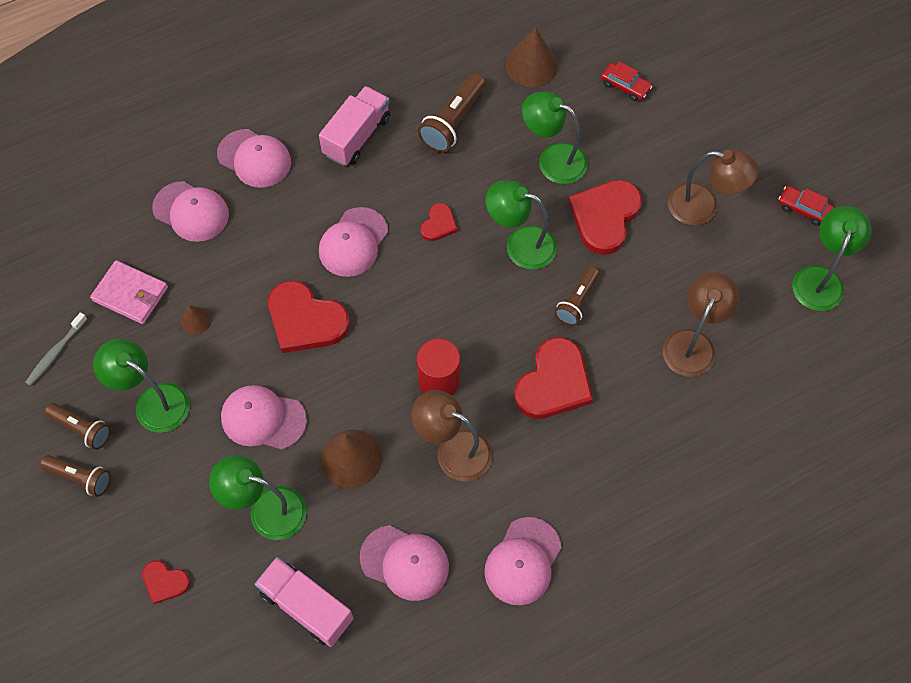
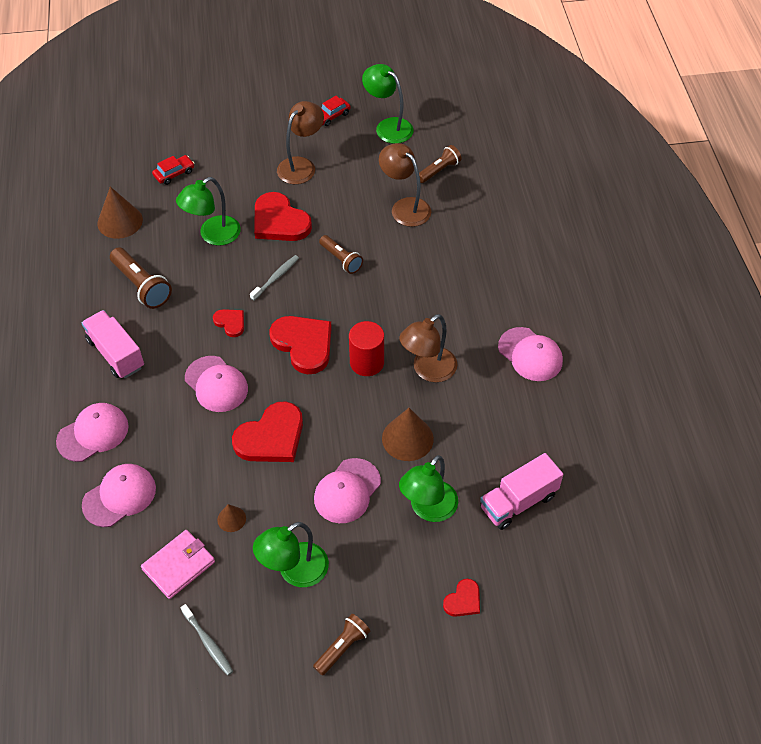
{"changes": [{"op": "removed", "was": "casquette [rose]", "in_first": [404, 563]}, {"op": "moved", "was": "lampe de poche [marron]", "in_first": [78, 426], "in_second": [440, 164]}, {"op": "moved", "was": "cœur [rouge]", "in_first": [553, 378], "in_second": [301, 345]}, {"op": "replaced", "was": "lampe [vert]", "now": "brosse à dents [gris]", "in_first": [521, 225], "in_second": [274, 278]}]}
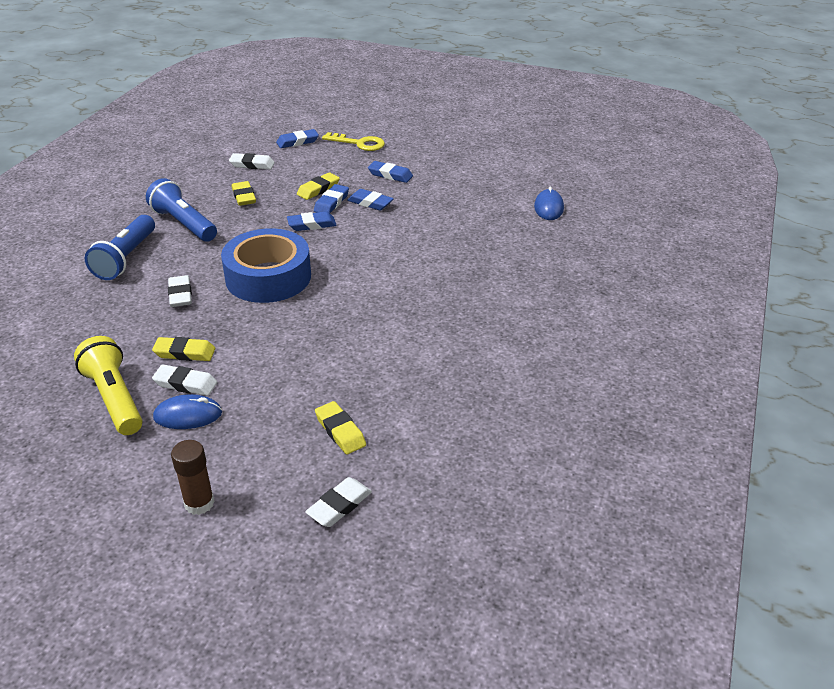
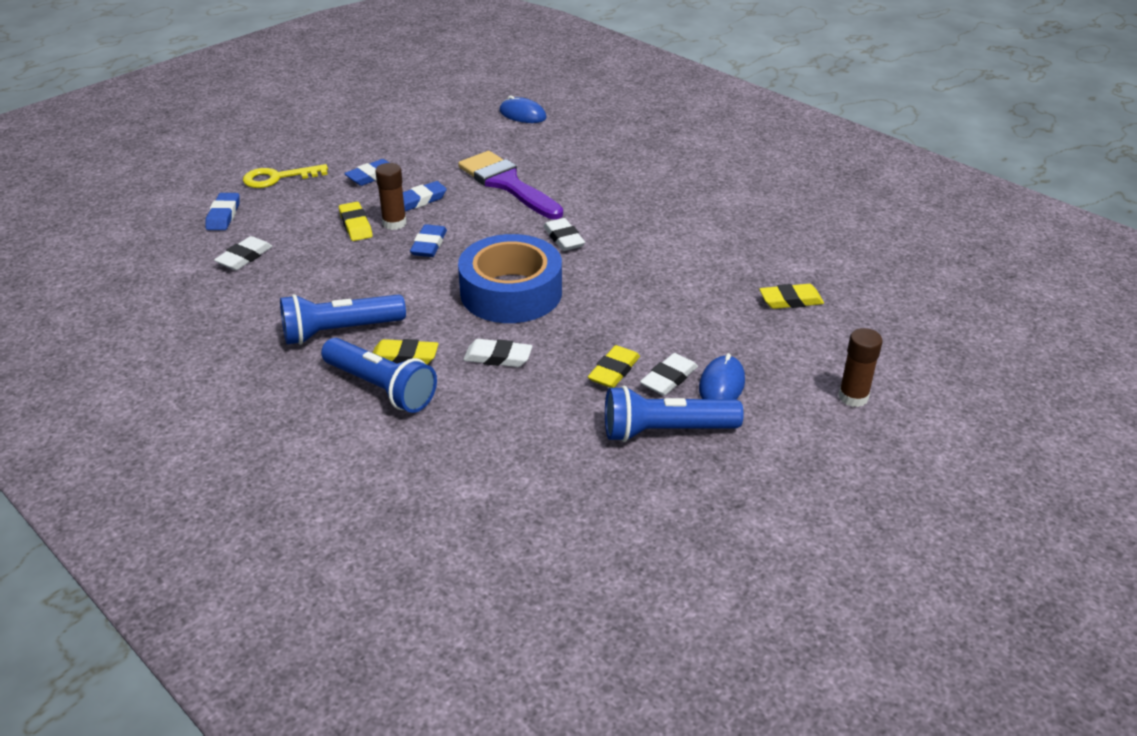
{"changes": [{"op": "added", "now": "pinceau [violet]", "in_second": [510, 185]}, {"op": "moved", "was": "gomme [jaune]", "in_first": [244, 193], "in_second": [405, 352]}, {"op": "moved", "was": "gomme [blanc]", "in_first": [338, 502], "in_second": [564, 234]}, {"op": "replaced", "was": "gomme [bleu]", "now": "bâton de colle [marron]", "in_first": [331, 198], "in_second": [391, 196]}, {"op": "recoloured", "was": "lampe de poche [jaune]", "now": "lampe de poche [bleu]", "in_first": [108, 385], "in_second": [674, 414]}, {"op": "turned", "was": "clé [jaune]", "in_first": [353, 141], "in_second": [285, 176], "clockwise": -150}]}
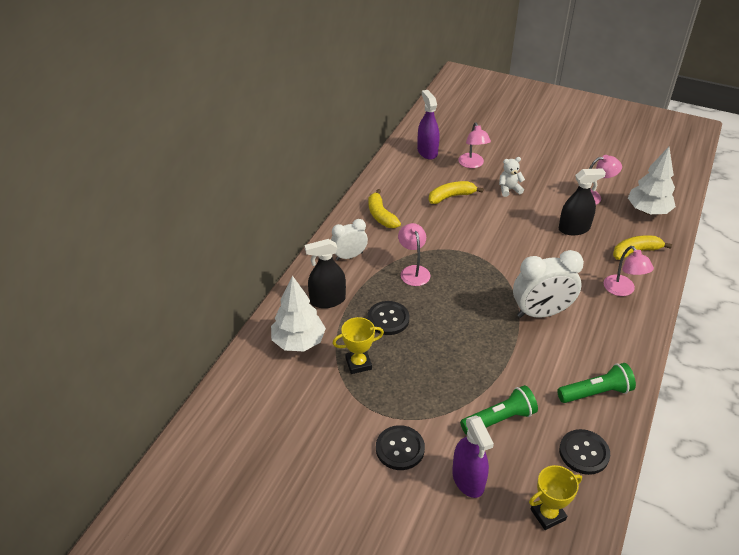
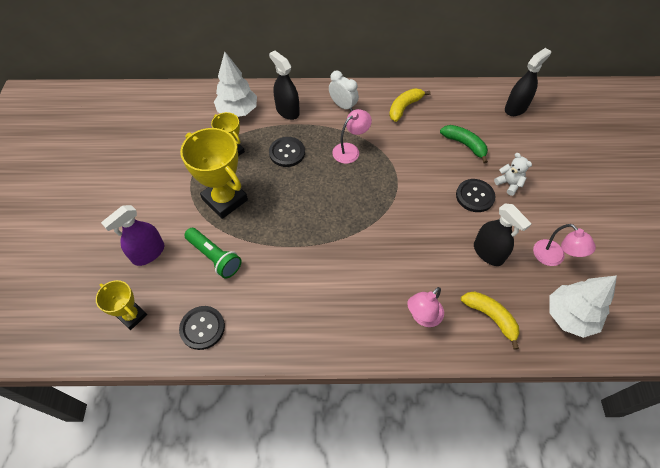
{"changes": [{"op": "removed", "was": "lampe [rose]", "in_first": [474, 145]}, {"op": "removed", "was": "réveil [blanc]", "in_first": [548, 284]}, {"op": "removed", "was": "lampe de poche [vert]", "in_first": [596, 383]}, {"op": "added", "now": "trophée [jaune]", "in_second": [214, 173]}, {"op": "moved", "was": "bouton [noir]", "in_first": [400, 447], "in_second": [476, 195]}, {"op": "recoloured", "was": "vaporisateur [violet]", "now": "vaporisateur [noir]", "in_first": [428, 125], "in_second": [528, 82]}, {"op": "recoloured", "was": "banane [jaune]", "now": "banane [vert]", "in_first": [456, 192], "in_second": [464, 144]}]}
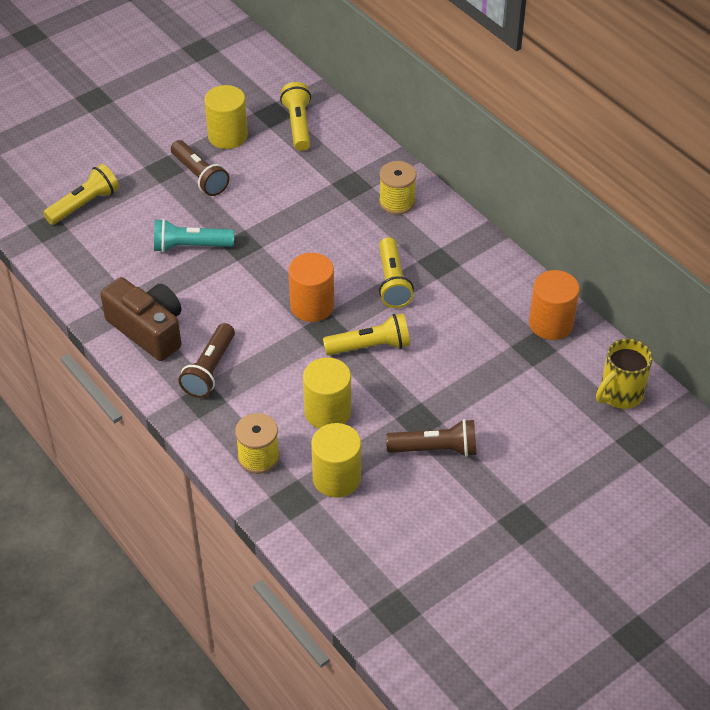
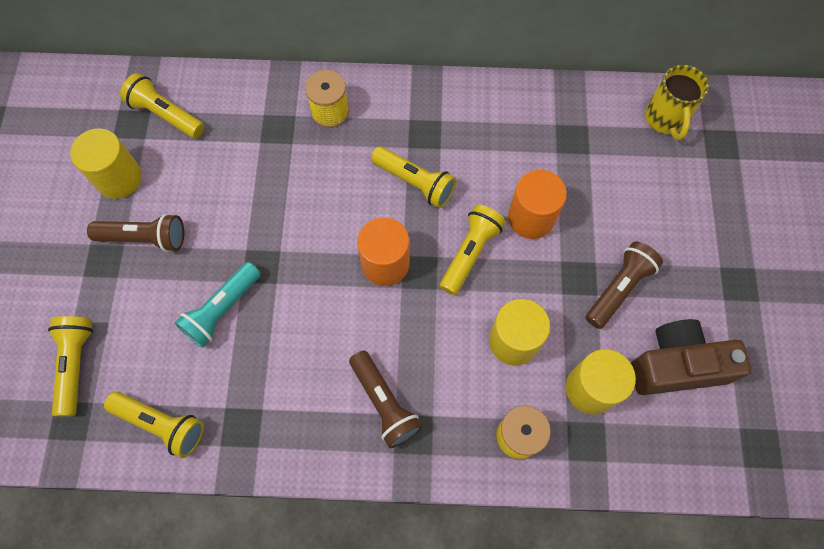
{"changes": [{"op": "added", "now": "lampe de poche [jaune]", "in_second": [154, 425]}, {"op": "moved", "was": "appareil photo [marron]", "in_first": [140, 319], "in_second": [691, 357]}, {"op": "moved", "was": "cylindre [orange]", "in_first": [554, 305], "in_second": [537, 204]}]}
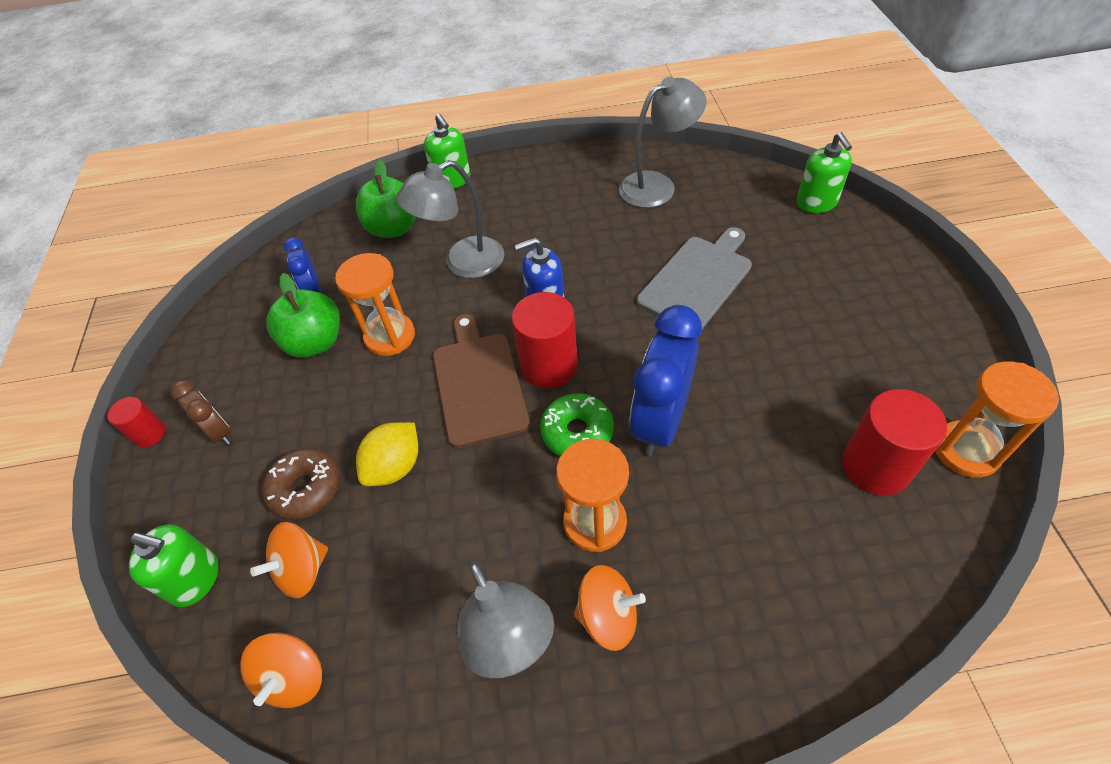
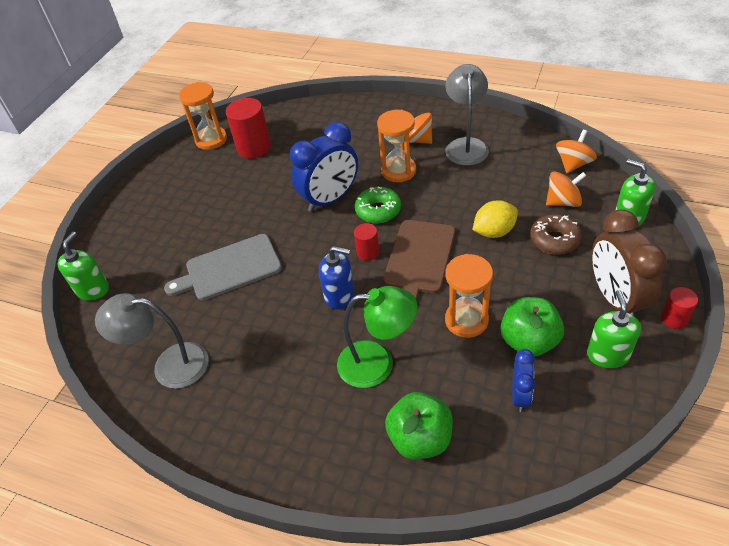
{"changes": [{"op": "moved", "was": "distributeur de savon [vert]", "in_first": [447, 151], "in_second": [614, 329]}, {"op": "recoloured", "was": "lampe [gris]", "now": "lampe [vert]", "in_first": [450, 219], "in_second": [377, 337]}, {"op": "resized", "was": "réveil [marron]", "in_first": [201, 412], "in_second": [629, 262], "ratio": 1.89}, {"op": "resized", "was": "cylindre [rouge]", "in_first": [545, 340], "in_second": [366, 242], "ratio": 0.55}]}
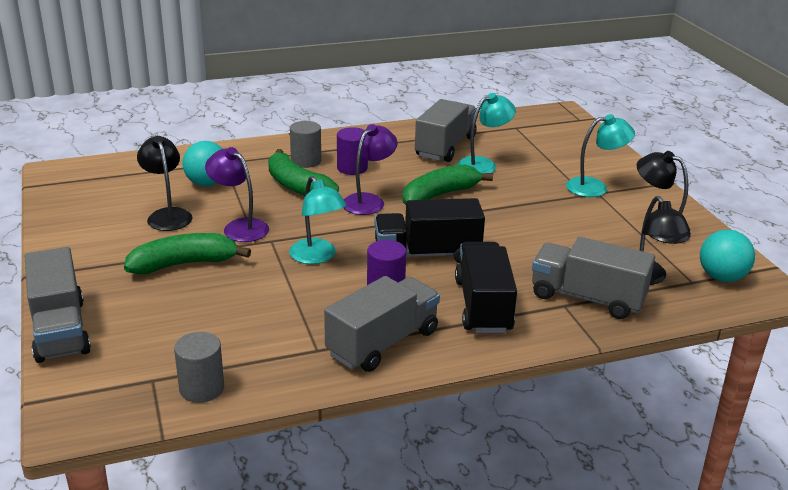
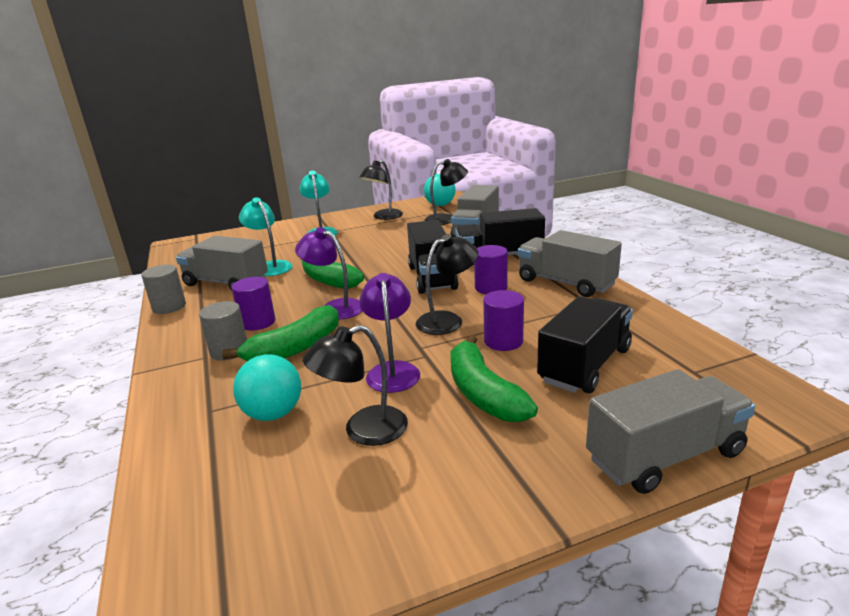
{"changes": [{"op": "added", "now": "cylindre [violet]", "in_second": [503, 320]}, {"op": "added", "now": "camion [noir]", "in_second": [585, 344]}, {"op": "moved", "was": "cylindre [gris]", "in_first": [199, 367], "in_second": [163, 289]}, {"op": "recoloured", "was": "lampe [turquoise]", "now": "lampe [noir]", "in_first": [318, 220], "in_second": [447, 284]}, {"op": "turned", "was": "lampe [violet]", "in_first": [237, 194], "in_second": [389, 333], "clockwise": 135}]}
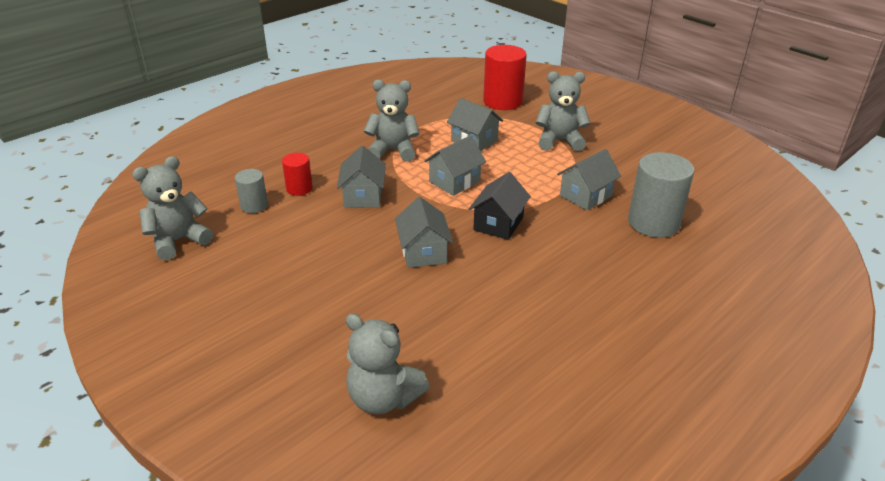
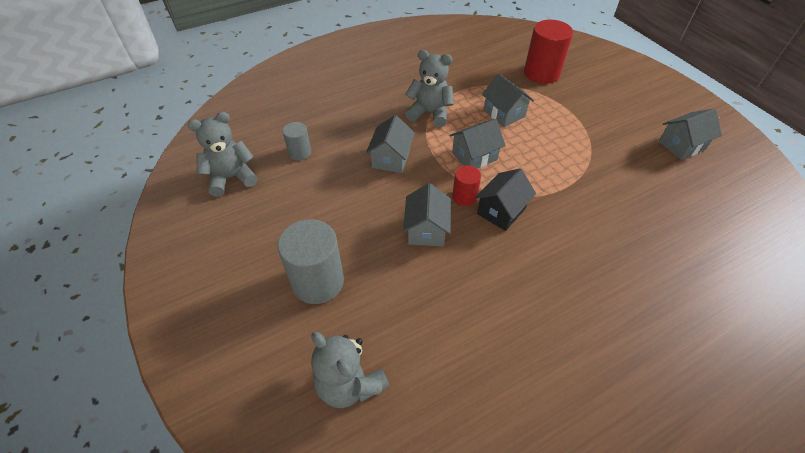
{"changes": [{"op": "removed", "was": "ours en peluche [gris]", "in_first": [563, 111]}, {"op": "moved", "was": "cylindre [rouge]", "in_first": [297, 174], "in_second": [466, 185]}, {"op": "moved", "was": "maison [gris]", "in_first": [589, 180], "in_second": [690, 134]}, {"op": "moved", "was": "cylindre [gris]", "in_first": [661, 195], "in_second": [311, 261]}]}
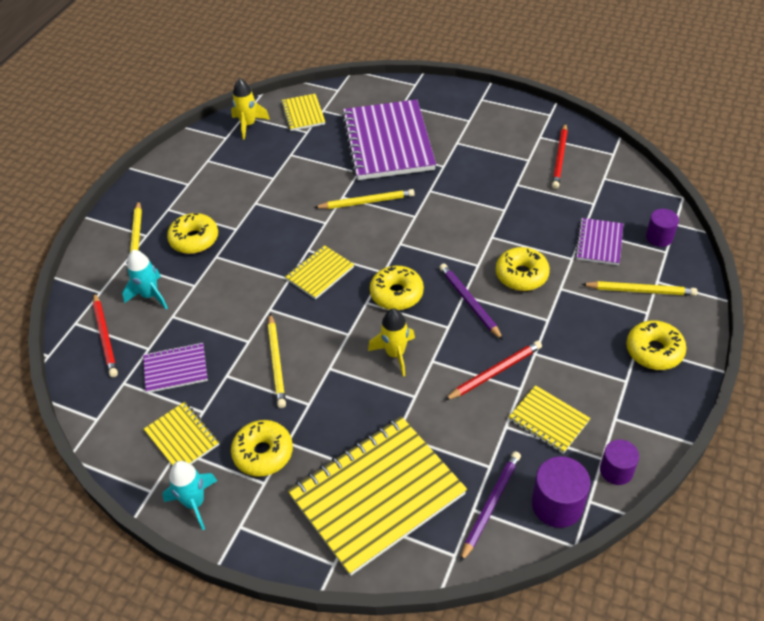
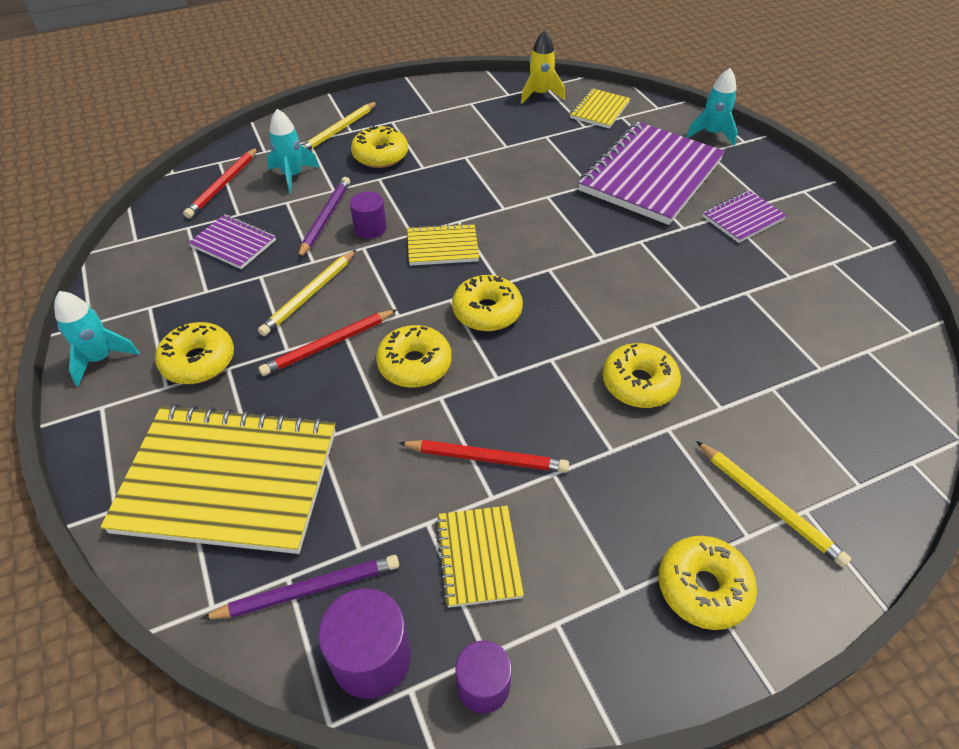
{"changes": [{"op": "removed", "was": "carnet [jaune]", "in_first": [181, 434]}, {"op": "removed", "was": "crayon [jaune]", "in_first": [364, 199]}, {"op": "added", "now": "fusée [turquoise]", "in_second": [711, 107]}, {"op": "moved", "was": "crayon [violet]", "in_first": [471, 301], "in_second": [324, 218]}, {"op": "moved", "was": "crayon [rouge]", "in_first": [560, 156], "in_second": [327, 342]}, {"op": "moved", "was": "carnet [violet]", "in_first": [599, 241], "in_second": [744, 216]}, {"op": "moved", "was": "cylindre [violet]", "in_first": [662, 228], "in_second": [368, 215]}, {"op": "replaced", "was": "fusée [jaune]", "now": "beignet [jaune]", "in_first": [391, 342], "in_second": [414, 356]}]}
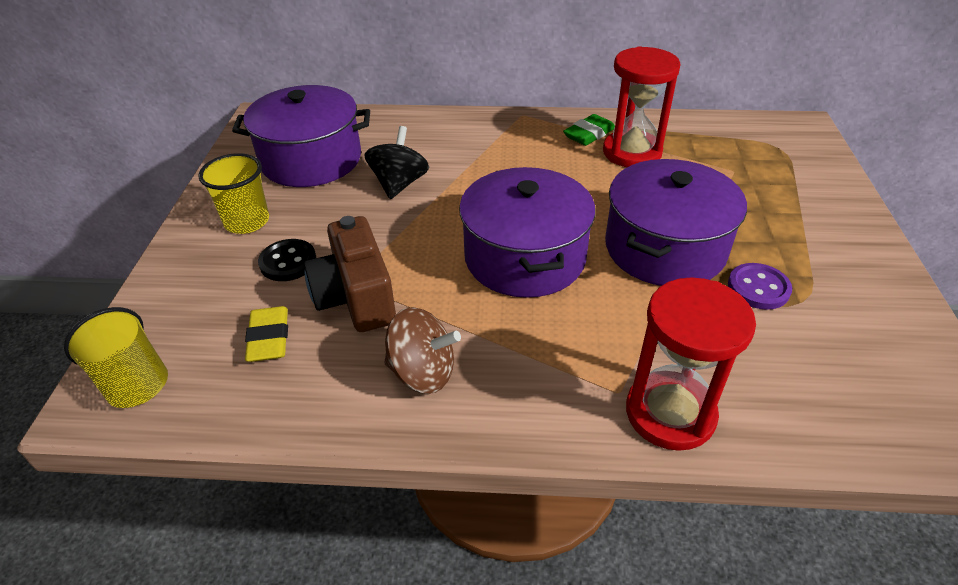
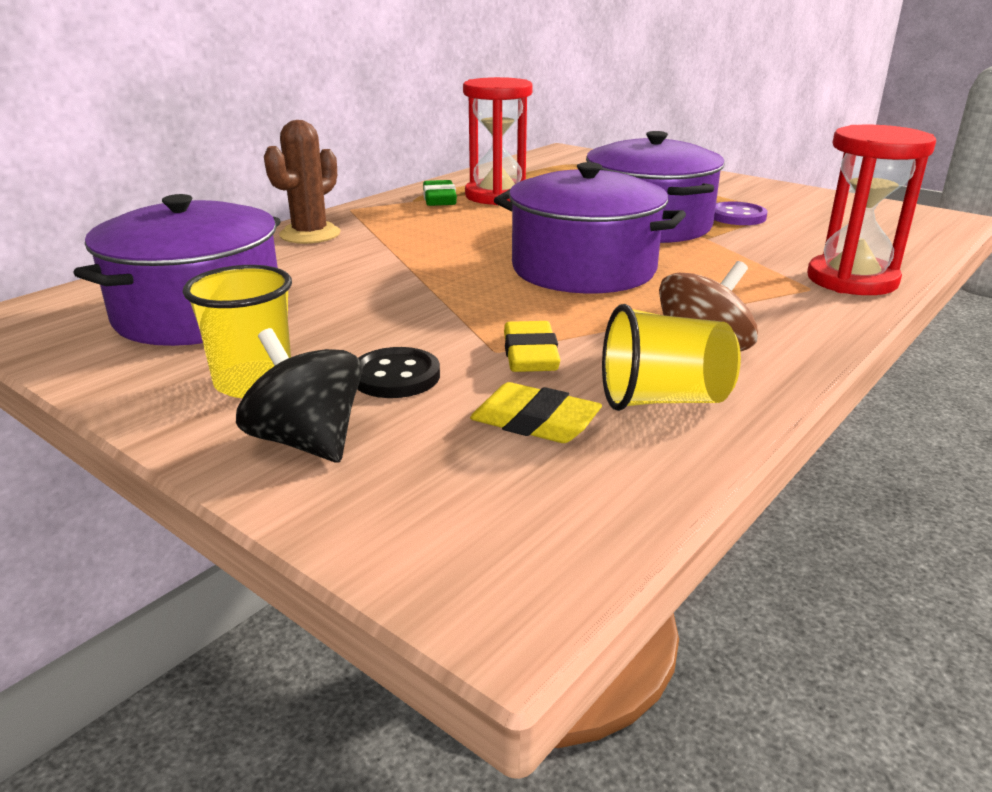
{"changes": [{"op": "added", "now": "cactus [marron]", "in_second": [302, 182]}, {"op": "moved", "was": "gobelet [jaune]", "in_first": [116, 357], "in_second": [671, 357]}, {"op": "moved", "was": "toupie [noir]", "in_first": [397, 162], "in_second": [298, 395]}, {"op": "replaced", "was": "appareil photo [marron]", "now": "gomme [jaune]", "in_first": [350, 274], "in_second": [532, 346]}]}
